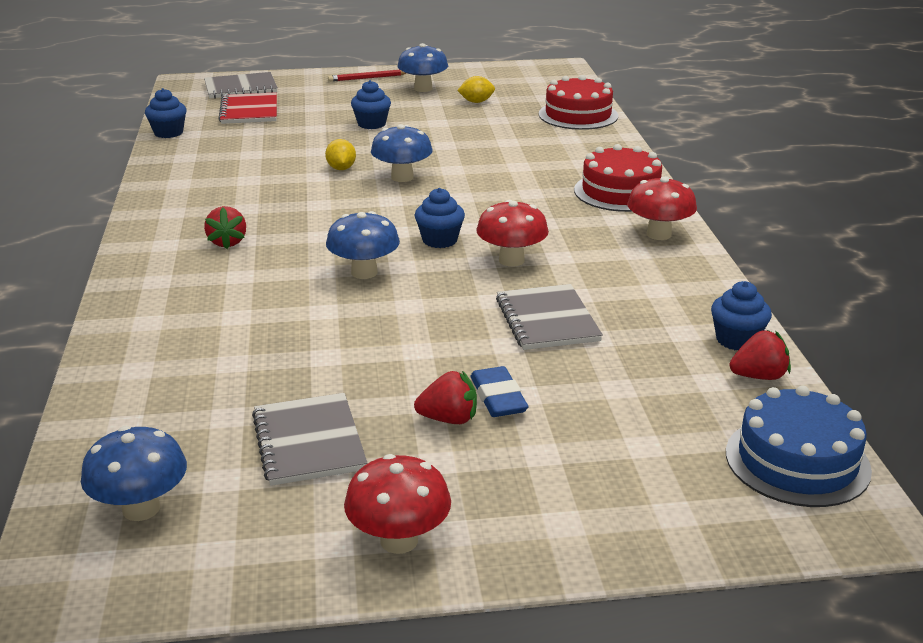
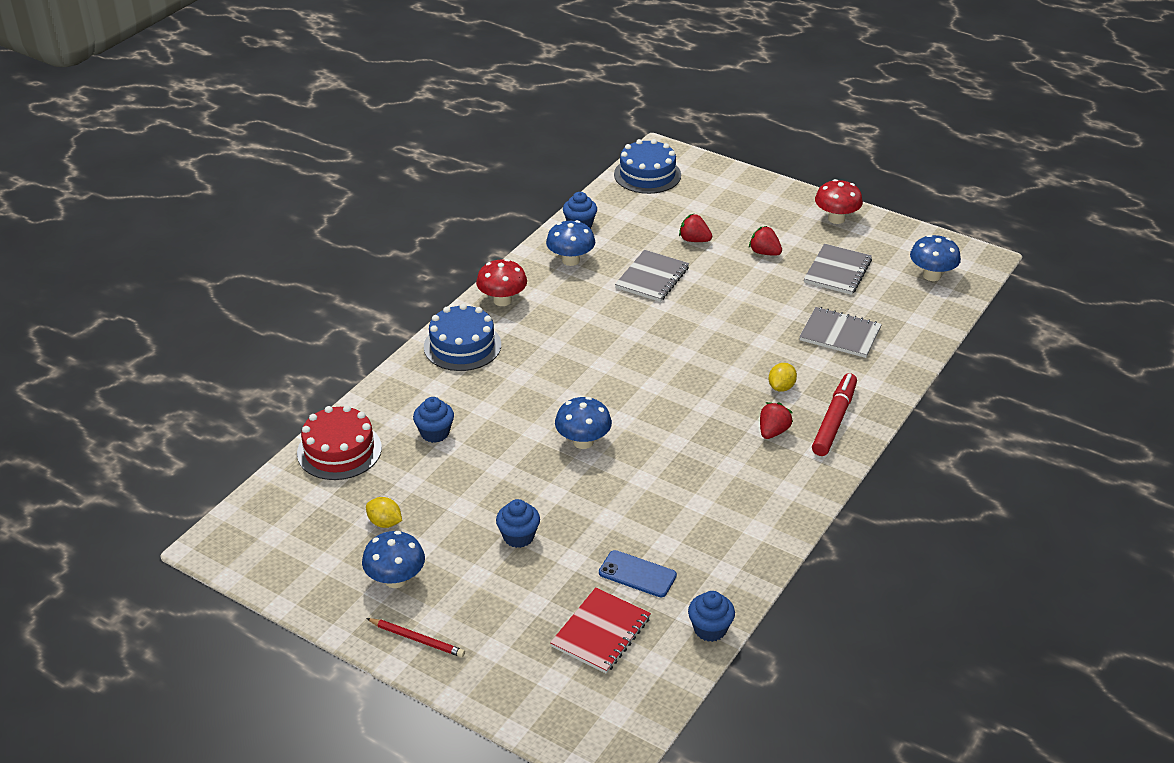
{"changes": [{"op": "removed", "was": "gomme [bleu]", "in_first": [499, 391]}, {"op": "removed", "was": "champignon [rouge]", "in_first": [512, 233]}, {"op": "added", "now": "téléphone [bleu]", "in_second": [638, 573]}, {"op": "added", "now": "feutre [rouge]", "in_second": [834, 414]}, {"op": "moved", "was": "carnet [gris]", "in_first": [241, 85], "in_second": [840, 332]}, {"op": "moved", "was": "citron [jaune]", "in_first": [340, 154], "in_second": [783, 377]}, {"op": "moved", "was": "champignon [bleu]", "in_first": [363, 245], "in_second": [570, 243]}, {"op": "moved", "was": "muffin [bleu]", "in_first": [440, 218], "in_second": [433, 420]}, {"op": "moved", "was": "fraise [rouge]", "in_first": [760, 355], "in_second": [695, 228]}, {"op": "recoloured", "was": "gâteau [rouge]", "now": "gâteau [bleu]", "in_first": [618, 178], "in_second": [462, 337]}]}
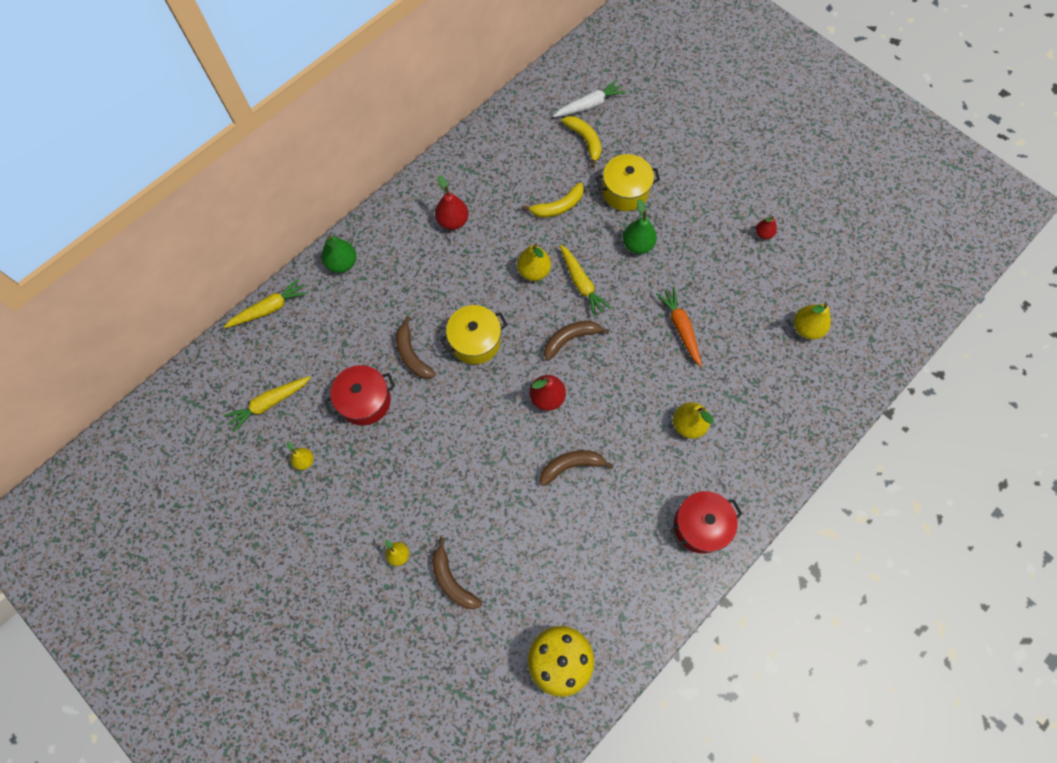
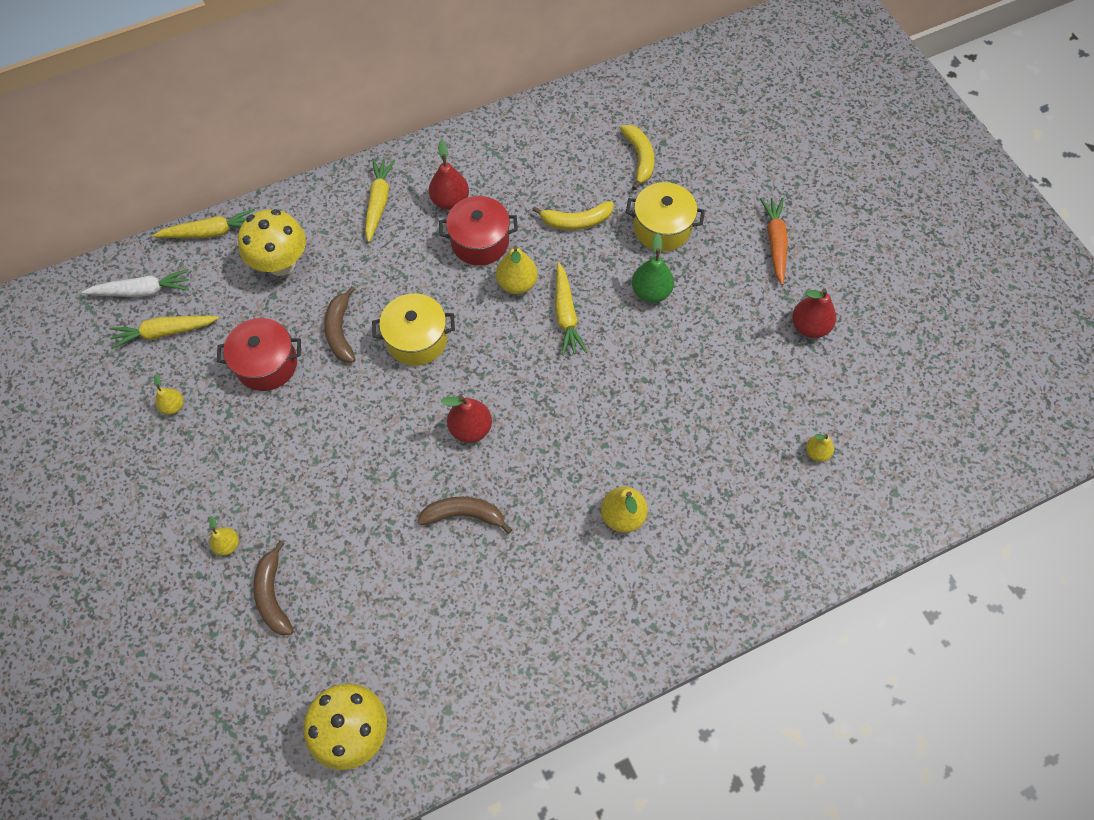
{"changes": [{"op": "removed", "was": "poire [vert]", "in_first": [339, 254]}, {"op": "removed", "was": "banane [marron]", "in_first": [576, 341]}, {"op": "added", "now": "champignon [jaune]", "in_second": [272, 242]}, {"op": "added", "now": "carotte [jaune]", "in_second": [380, 200]}, {"op": "moved", "was": "carotte [blanc]", "in_first": [589, 98], "in_second": [135, 283]}, {"op": "moved", "was": "carotte [orange]", "in_first": [679, 327], "in_second": [774, 241]}, {"op": "moved", "was": "marmite [rouge]", "in_first": [706, 522], "in_second": [478, 231]}, {"op": "resized", "was": "poire [rouge]", "in_first": [766, 227], "in_second": [814, 313], "ratio": 1.64}, {"op": "resized", "was": "poire [jaune]", "in_first": [812, 321], "in_second": [820, 448], "ratio": 0.61}]}
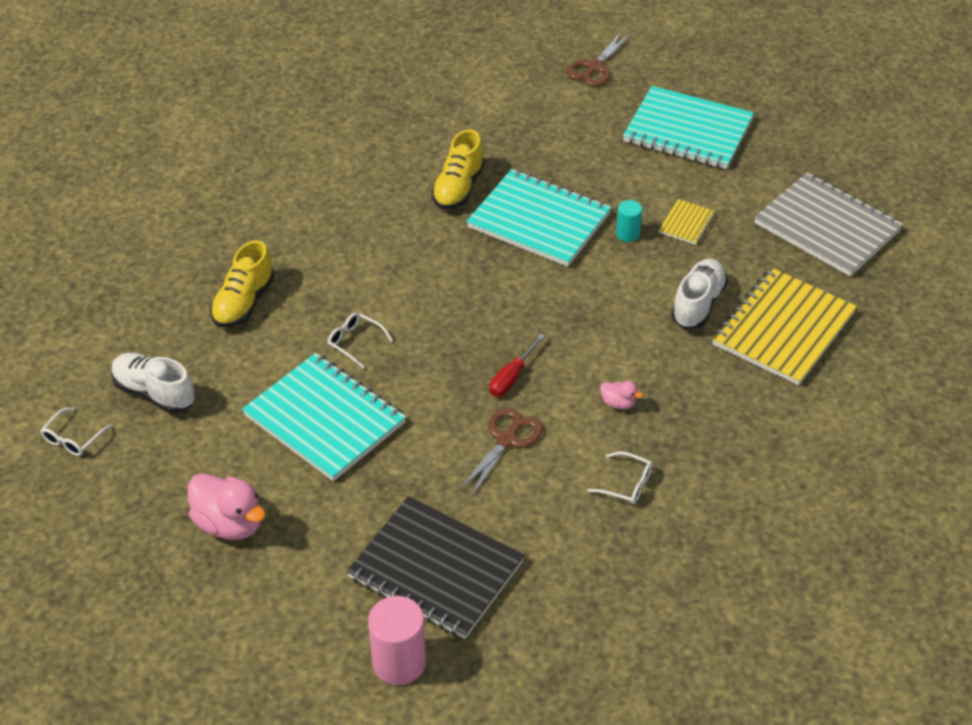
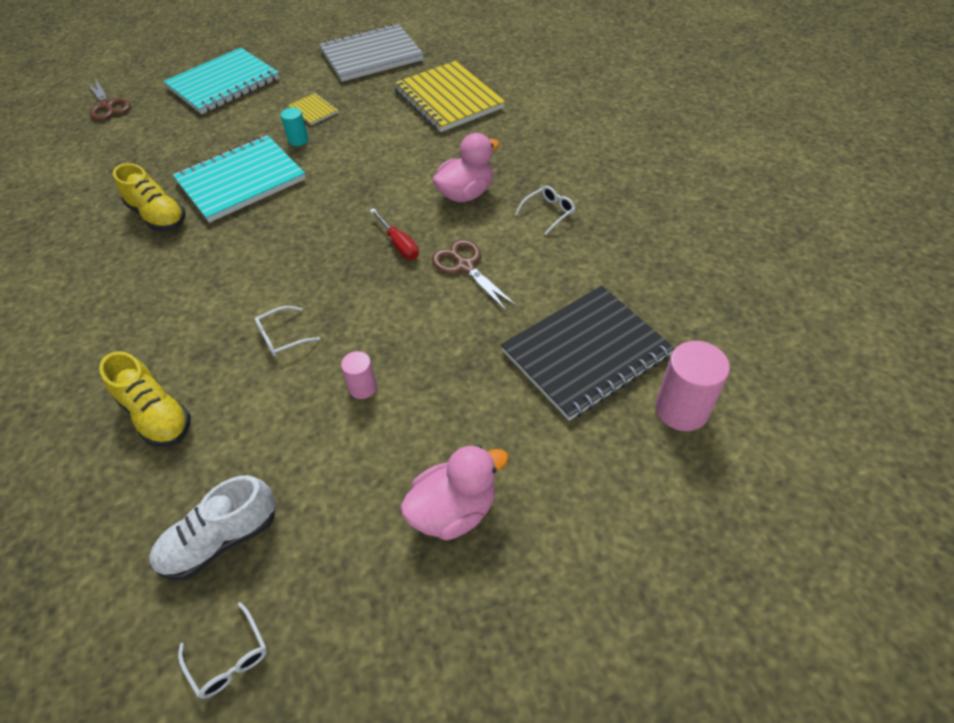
{"changes": [{"op": "removed", "was": "chaussure [blanc]", "in_first": [699, 293]}, {"op": "replaced", "was": "carnet [turquoise]", "now": "cylindre [rose]", "in_first": [324, 417], "in_second": [359, 375]}, {"op": "resized", "was": "canard [rose]", "in_first": [621, 395], "in_second": [466, 167], "ratio": 2.05}]}
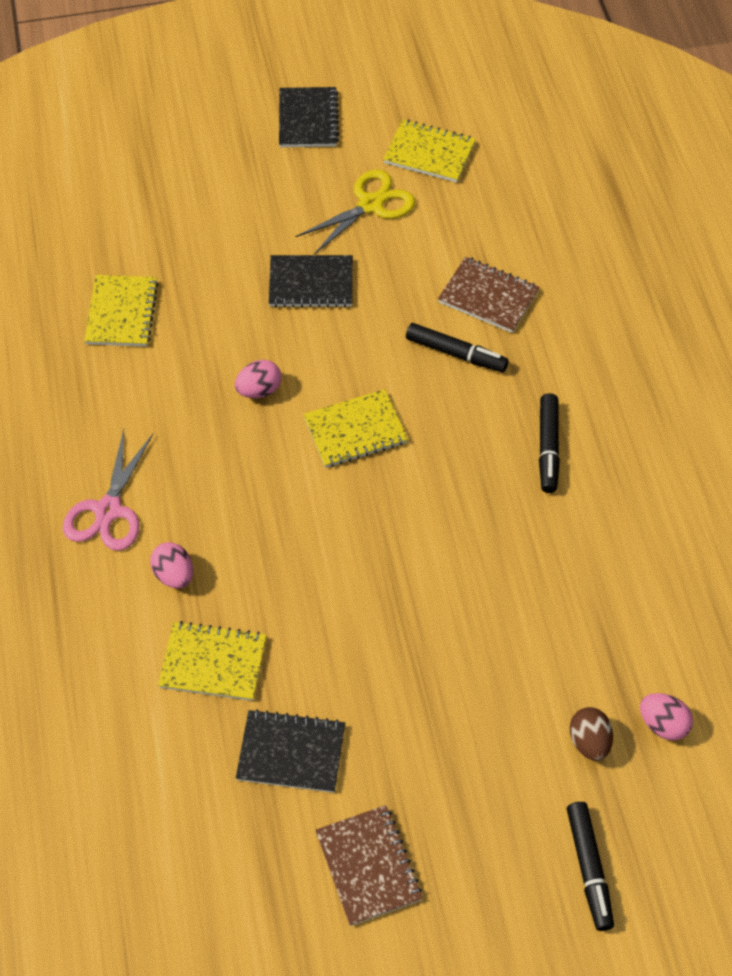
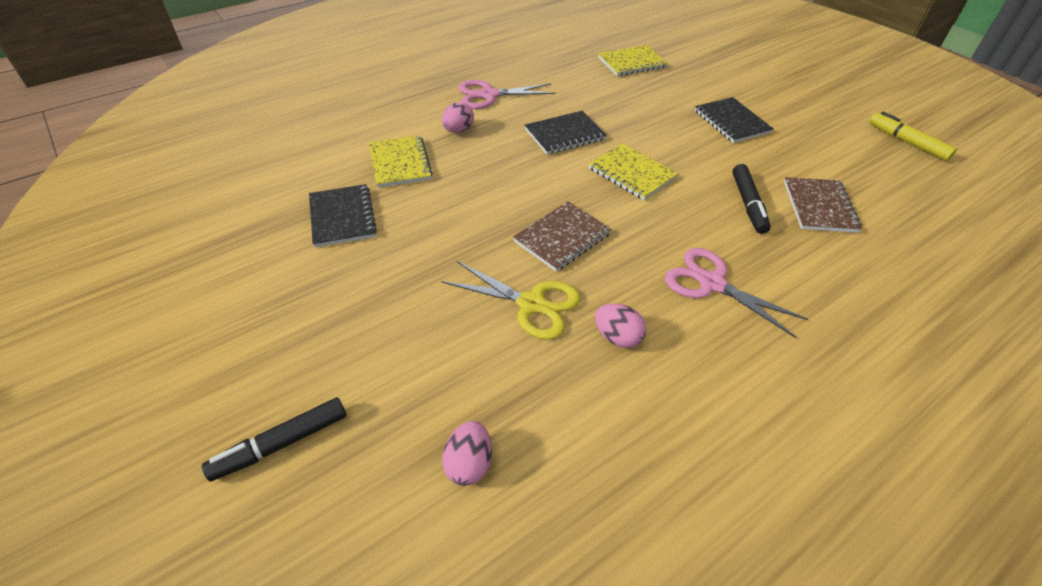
{"changes": [{"op": "removed", "was": "œuf [marron]", "in_first": [591, 734]}, {"op": "moved", "was": "œuf [rose]", "in_first": [258, 379], "in_second": [621, 326]}, {"op": "moved", "was": "carnet [noir]", "in_first": [309, 117], "in_second": [565, 132]}, {"op": "moved", "was": "ciseaux [jaune]", "in_first": [355, 212], "in_second": [511, 300]}, {"op": "moved", "was": "carnet [marron]", "in_first": [369, 865], "in_second": [562, 236]}, {"op": "replaced", "was": "carnet [jaune]", "now": "feutre [jaune]", "in_first": [429, 151], "in_second": [913, 136]}, {"op": "replaced", "was": "feutre [noir]", "now": "ciseaux [rose]", "in_first": [549, 443], "in_second": [736, 293]}]}
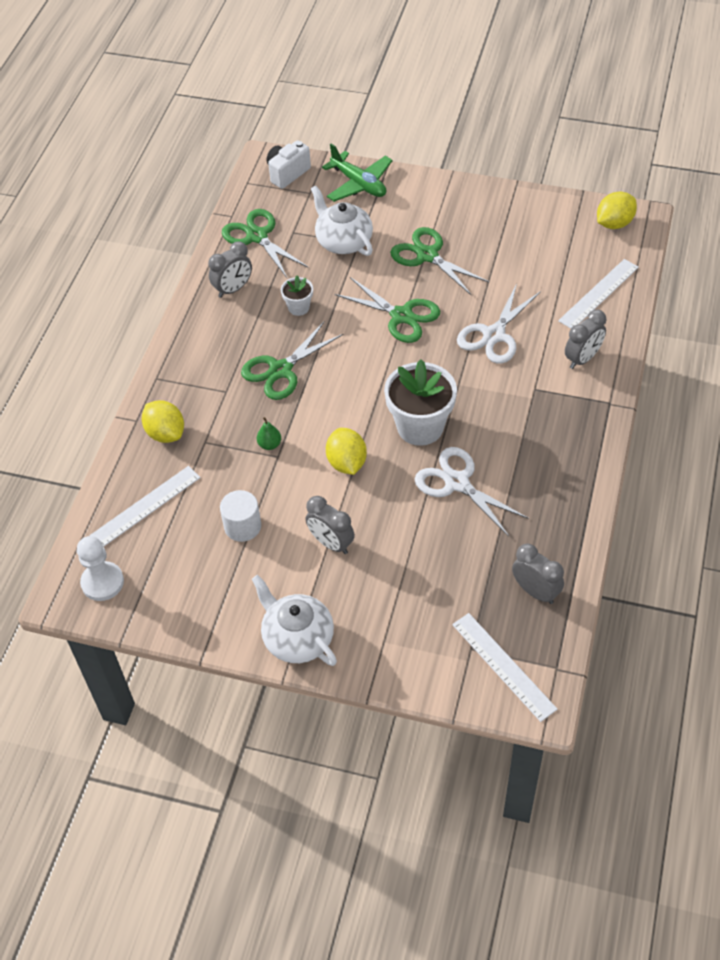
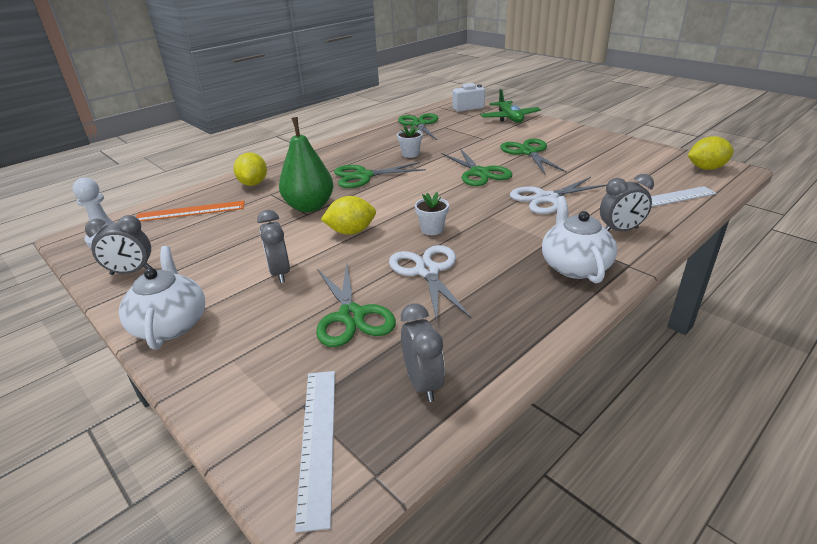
{"changes": [{"op": "removed", "was": "cylindre [blanc]", "in_first": [240, 516]}, {"op": "added", "now": "ciseaux [vert]", "in_second": [356, 305]}, {"op": "moved", "was": "réveil [gris]", "in_first": [230, 269], "in_second": [118, 245]}, {"op": "moved", "was": "théière [blanc]", "in_first": [342, 221], "in_second": [579, 239]}, {"op": "recoloured", "was": "règle [blanc]", "now": "règle [orange]", "in_first": [145, 506], "in_second": [190, 211]}, {"op": "turned", "was": "citron [jaune]", "in_first": [346, 451], "in_second": [348, 215], "clockwise": 60}, {"op": "resized", "was": "poire [vert]", "in_first": [269, 433], "in_second": [306, 164], "ratio": 2.44}, {"op": "resized", "was": "pot de fleurs [blanc]", "in_first": [420, 402], "in_second": [432, 213], "ratio": 0.5}]}
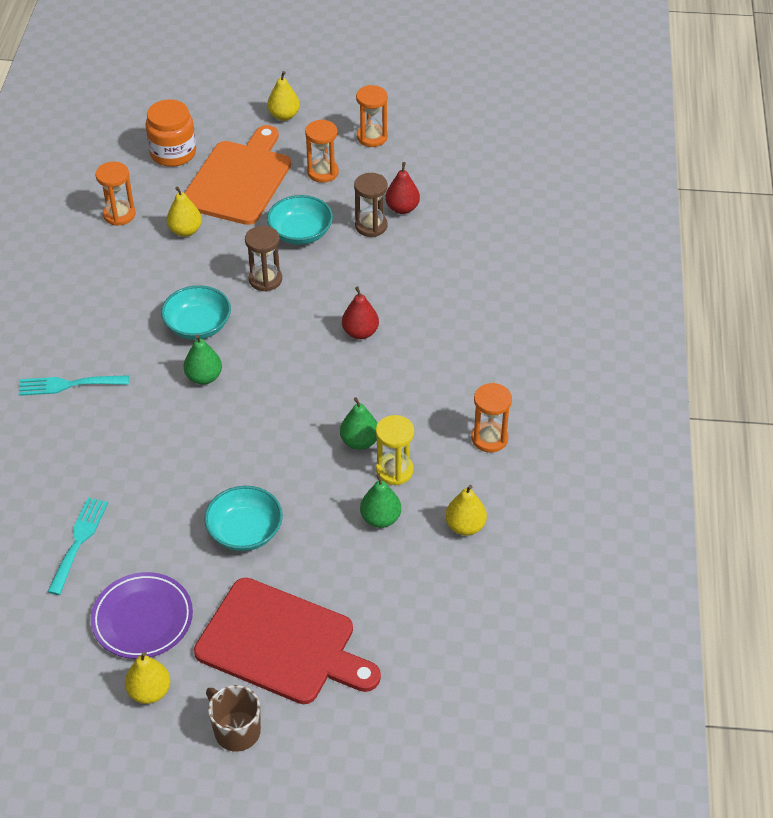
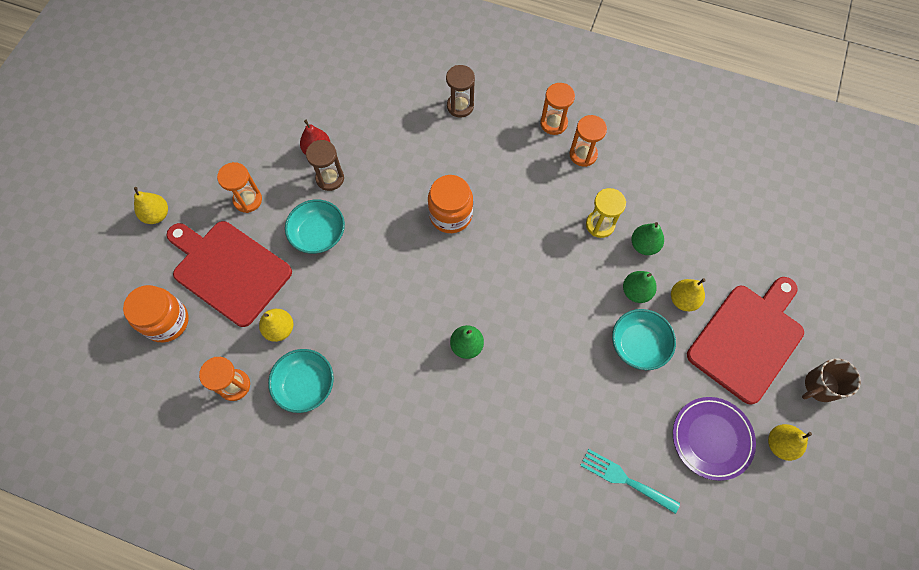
{"changes": [{"op": "removed", "was": "fourchette [turquoise]", "in_first": [74, 385]}, {"op": "moved", "was": "bol [turquoise]", "in_first": [196, 312], "in_second": [301, 381]}, {"op": "moved", "was": "sablier [marron]", "in_first": [263, 259], "in_second": [460, 91]}, {"op": "moved", "was": "poire [vert]", "in_first": [359, 423], "in_second": [640, 287]}, {"op": "moved", "was": "sablier [orange]", "in_first": [372, 116], "in_second": [557, 109]}, {"op": "moved", "was": "poire [jaune]", "in_first": [466, 510], "in_second": [688, 294]}, {"op": "replaced", "was": "poire [rouge]", "now": "bocal [orange]", "in_first": [360, 313], "in_second": [450, 204]}, {"op": "recoloured", "was": "planche à découper [orange]", "now": "planche à découper [rouge]", "in_first": [237, 175], "in_second": [229, 274]}]}
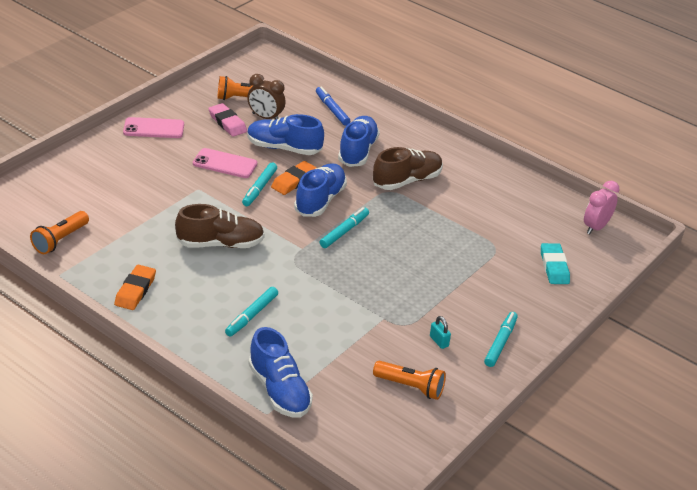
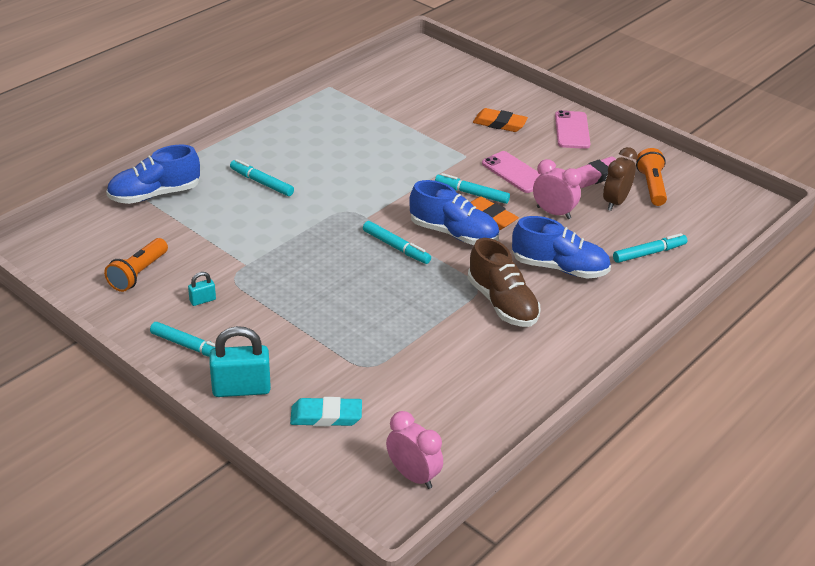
{"changes": [{"op": "removed", "was": "lampe de poche [orange]", "in_first": [59, 232]}, {"op": "removed", "was": "chaussure [marron]", "in_first": [220, 226]}, {"op": "added", "now": "cadenas [turquoise]", "in_second": [240, 361]}, {"op": "moved", "was": "gomme [orange]", "in_first": [135, 287], "in_second": [500, 120]}, {"op": "replaced", "was": "chaussure [bleu]", "now": "réveil [rose]", "in_first": [285, 134], "in_second": [557, 189]}, {"op": "recoloured", "was": "feutre [bleu]", "now": "feutre [turquoise]", "in_first": [333, 105], "in_second": [650, 248]}, {"op": "turned", "was": "téléphone [rose]", "in_first": [225, 163], "in_second": [511, 172], "clockwise": -60}]}
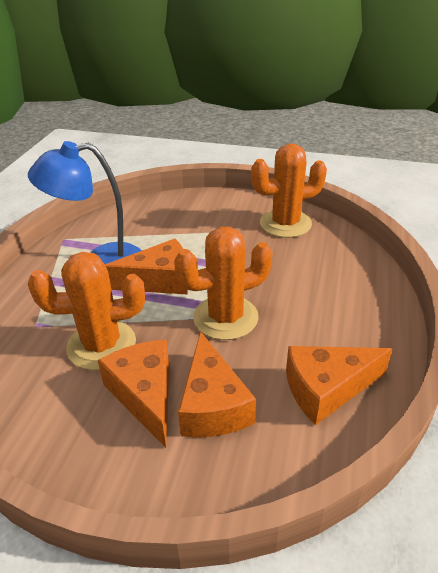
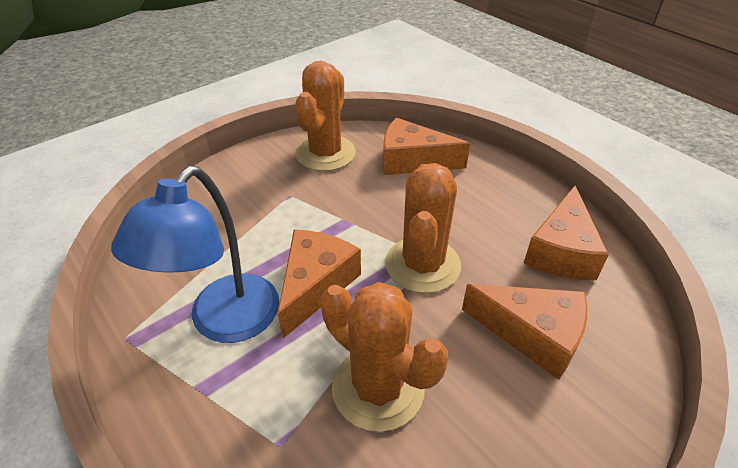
{"changes": [{"op": "moved", "was": "fromage [orange]", "in_first": [133, 394], "in_second": [426, 146]}, {"op": "turned", "was": "cactus [orange]", "in_first": [86, 311], "in_second": [384, 357], "clockwise": -75}]}
